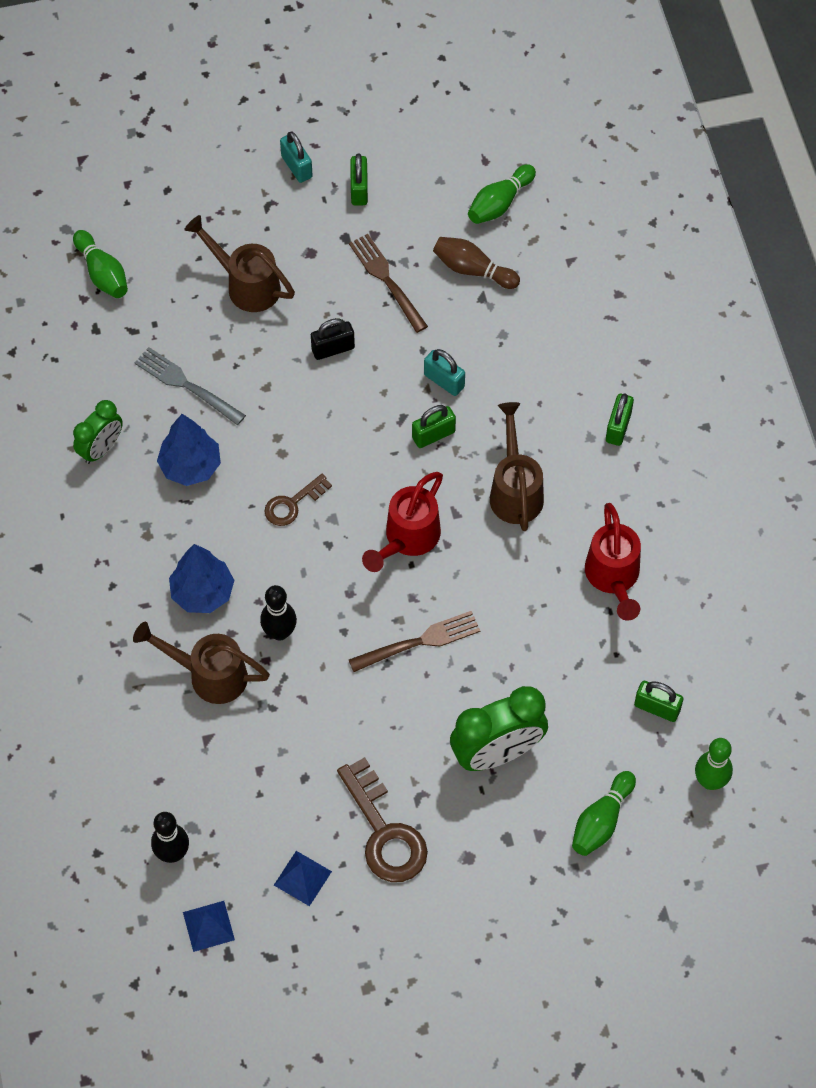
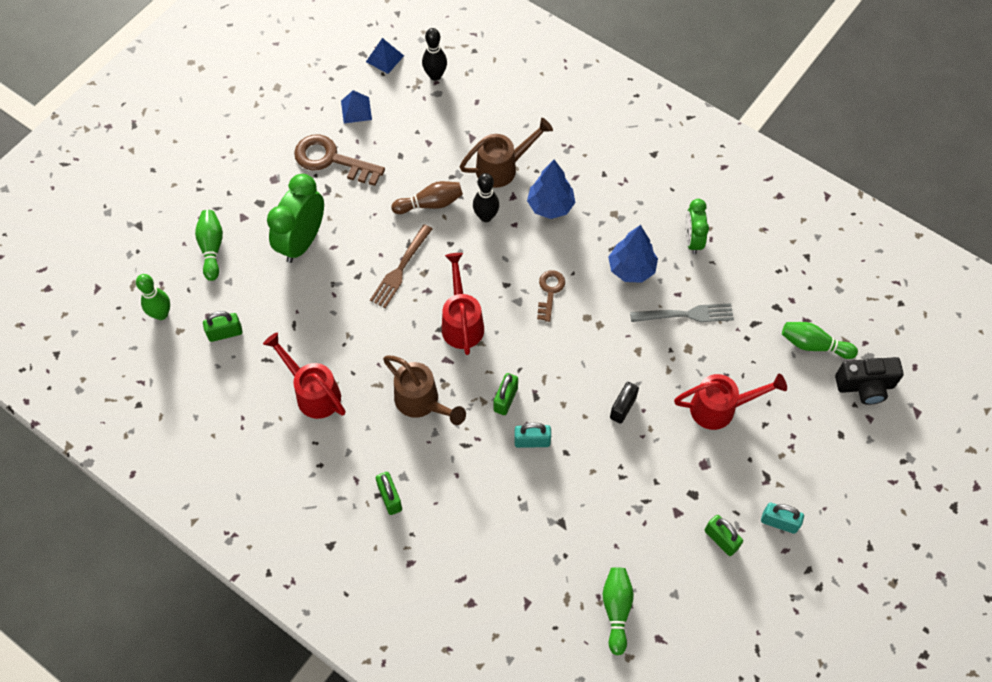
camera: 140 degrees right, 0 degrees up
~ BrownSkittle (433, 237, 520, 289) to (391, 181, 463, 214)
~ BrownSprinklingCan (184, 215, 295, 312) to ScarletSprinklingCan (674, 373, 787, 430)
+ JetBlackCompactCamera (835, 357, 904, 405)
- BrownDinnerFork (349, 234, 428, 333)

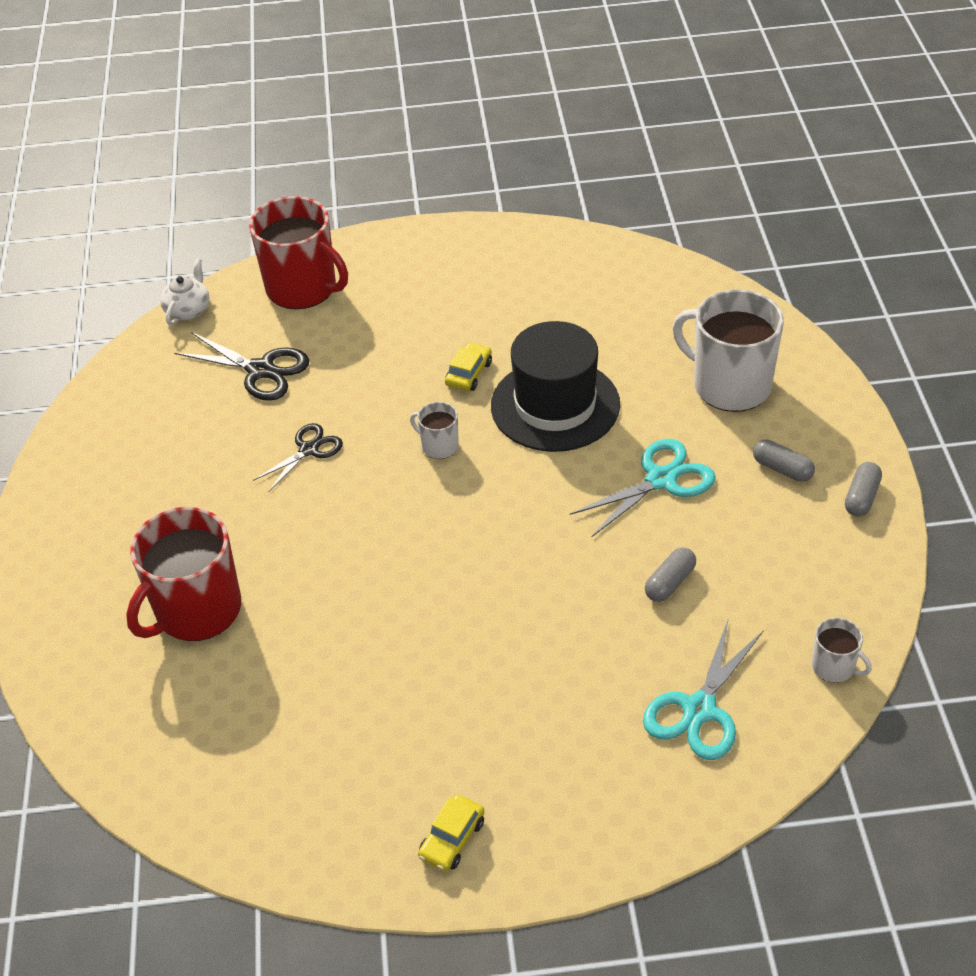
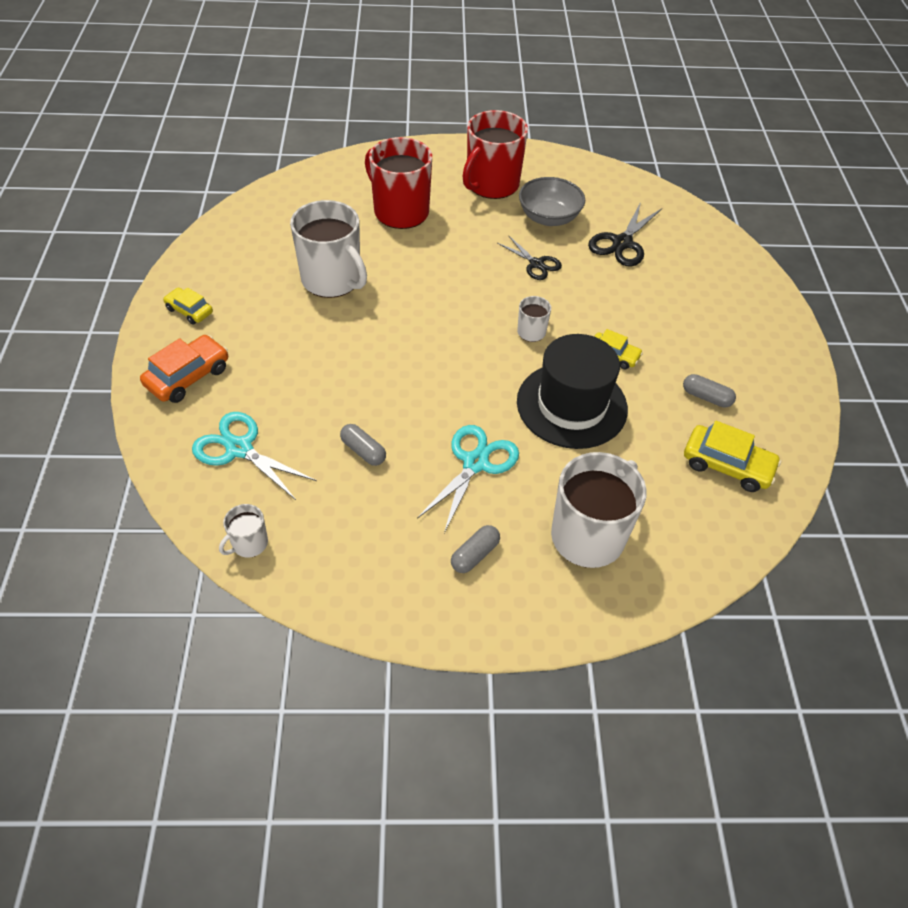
camera: 90 degrees right, 5 degrees up
+ OrangeColouredToyCar (140, 335, 228, 403)
+ SnowWhiteCoffeeMug (290, 200, 367, 298)
~ AquaScissors (570, 439, 716, 537) = (417, 425, 519, 533) 120 degrees counterclockwise
~ ScarletCoffeeMug (249, 196, 348, 309) to (463, 110, 528, 199)
+ GrayDeepDish (519, 177, 585, 226)
~ GrayCapsule (845, 462, 882, 516) to (683, 374, 736, 408)
+ BrightYellowToyCar (684, 421, 781, 492)
- SnowWhiteChinaTeapot (160, 259, 209, 325)

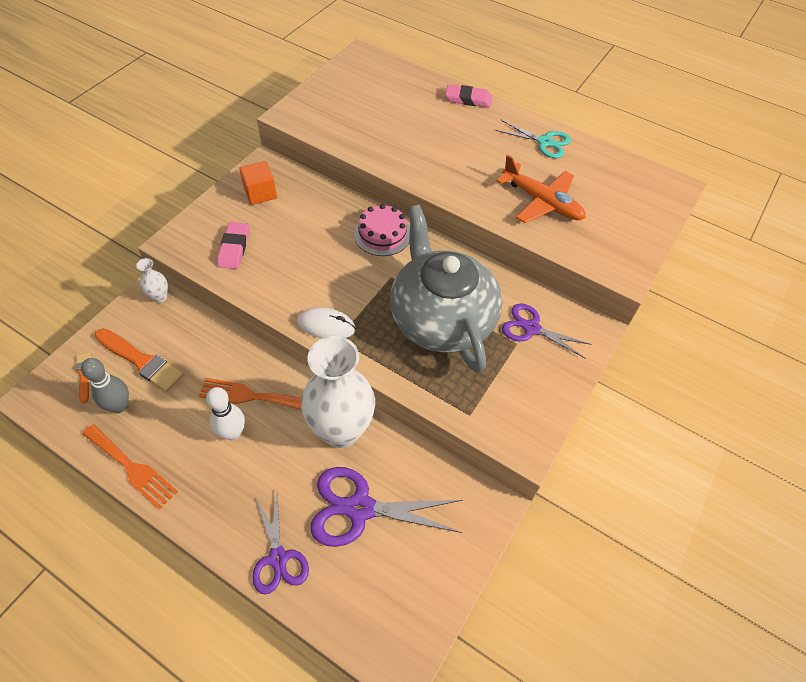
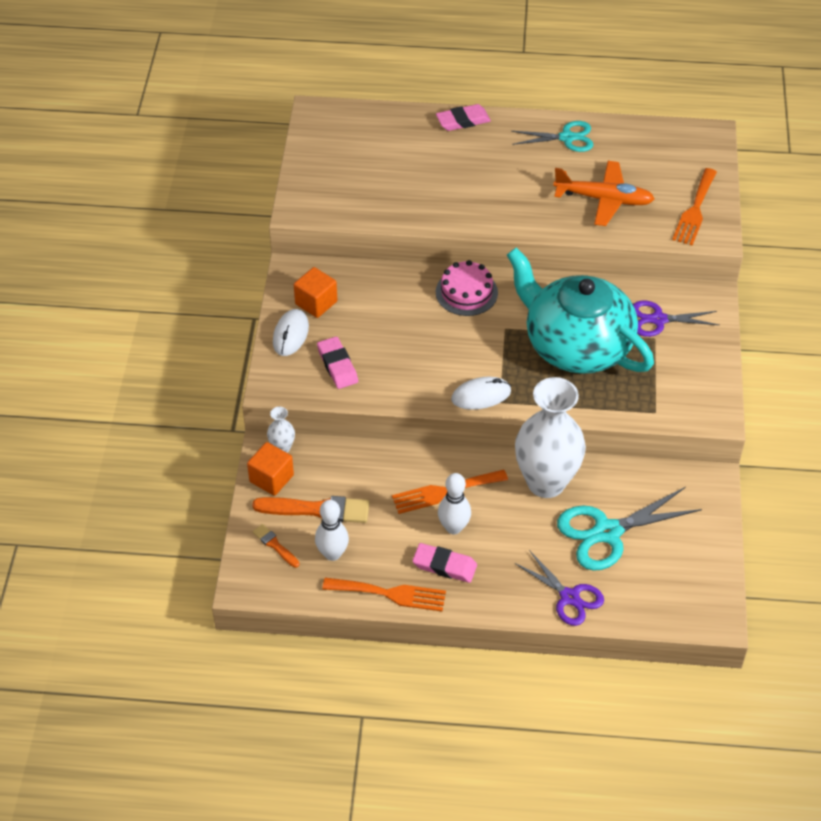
camera: 25 degrees left, 5 degrees down
+ OrangeColouredSolidCube (247, 442, 294, 496)
+ SnowWhitePcMouse (273, 309, 309, 356)
~ GraySkittle (81, 358, 129, 413) to SnowWhiteSkittle (315, 500, 349, 561)
+ RosyEraser (413, 543, 477, 583)
~ GrayChinaTeapot (390, 205, 502, 373) to AquaChinaTeapot (507, 247, 654, 374)
~ PurpleScissors (310, 467, 463, 547) to AquaScissors (557, 487, 702, 571)
+ OrangeColouredDinnerFork (672, 168, 717, 246)

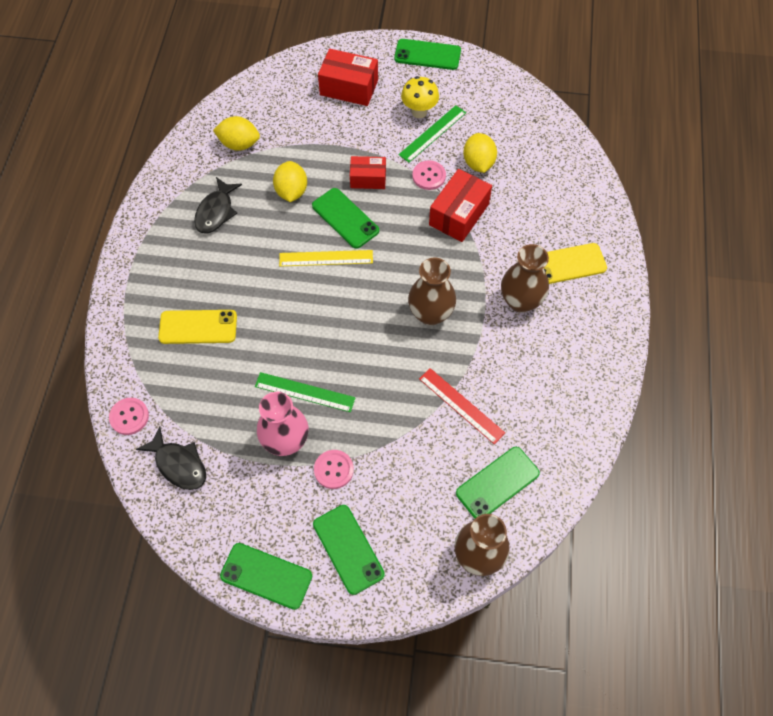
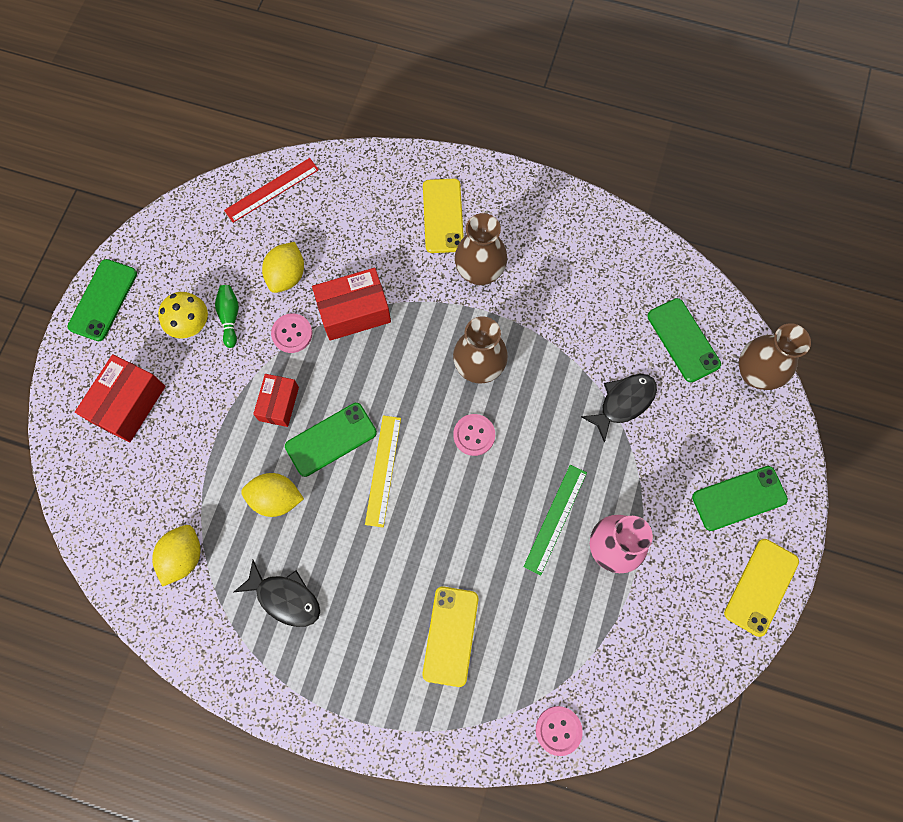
camera: 80 degrees left, 10 degrees up
~ EmeraldStraightedge (399, 105, 466, 163) to EmeraldSkittle (215, 285, 238, 348)
~ ScarletStraightedge (419, 368, 505, 444) to (224, 158, 319, 223)
~ BrightYellowLemon (463, 133, 497, 173) = (262, 242, 304, 293) 75 degrees counterclockwise
~ ScarletParcel (429, 169, 492, 242) = (312, 268, 391, 341) 60 degrees counterclockwise
~ RosyShirtButton (314, 450, 354, 489) to (453, 414, 495, 456)
~ JetBlackFishFigure (136, 426, 206, 490) to (581, 374, 657, 443)
~ EmeraldMobilePhone (220, 543, 312, 610) to BrightYellowMobilePhone (724, 539, 799, 637)

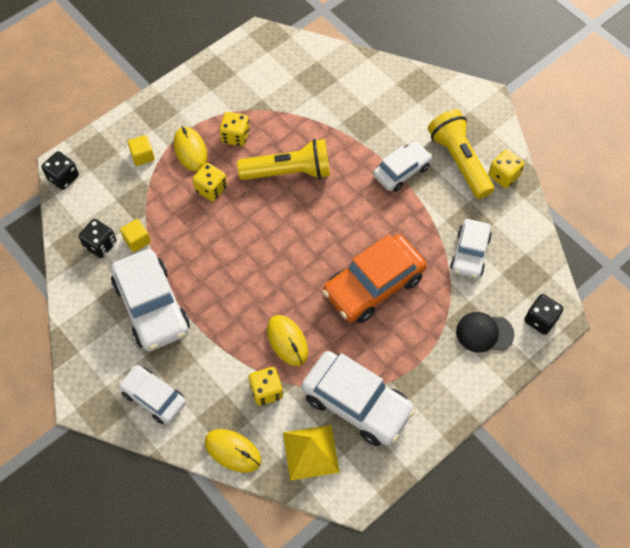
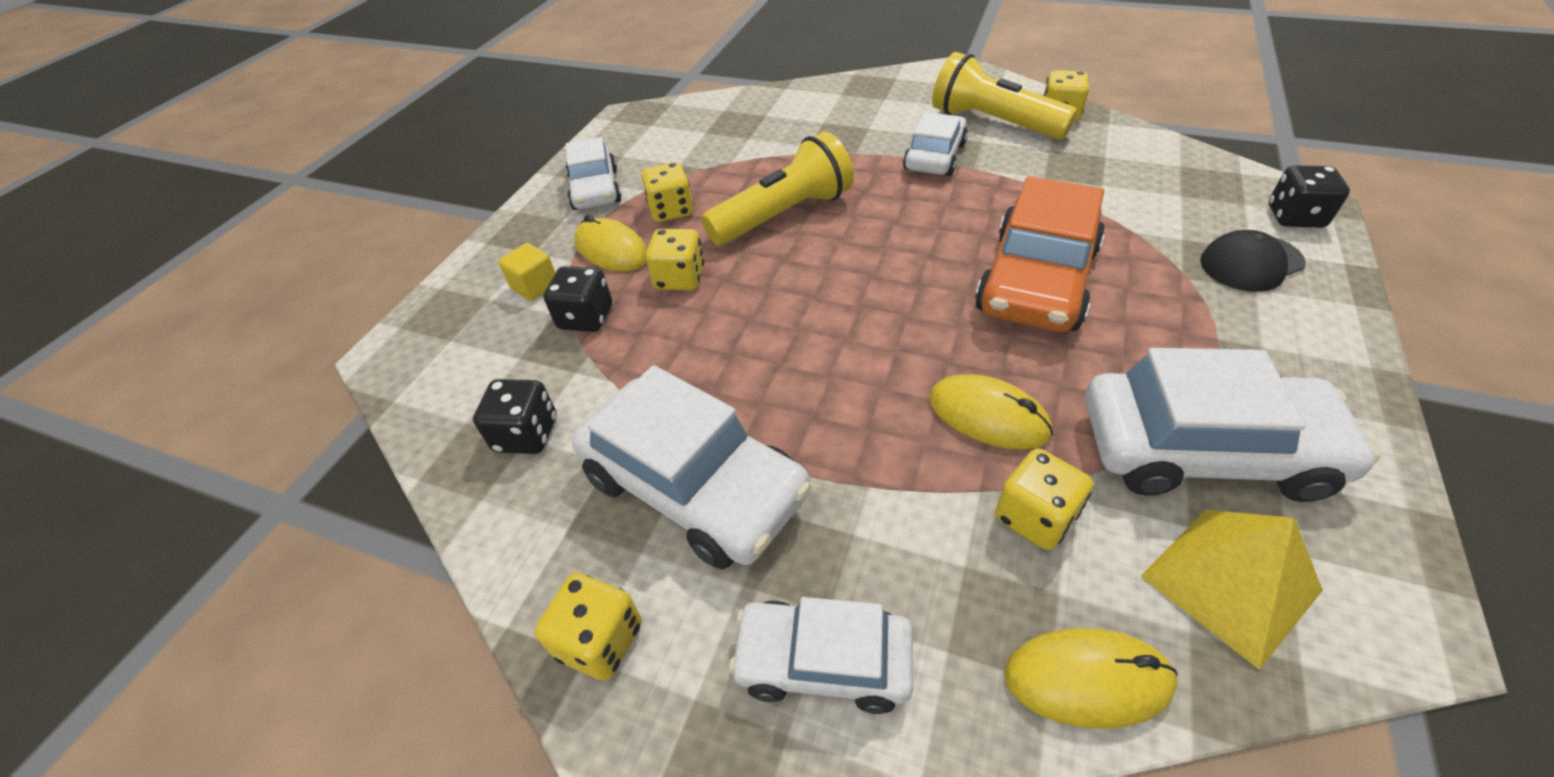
camera: 25 degrees left, 15 degrees down
+ BrightYellowGameDie (535, 573, 642, 681)
~ JetBlackGameDie (41, 151, 79, 190) to (544, 266, 612, 332)
~ SnowWhiteToyCar (450, 219, 492, 279) to (565, 137, 621, 210)
- BrightYellowSolidCube (120, 219, 151, 252)

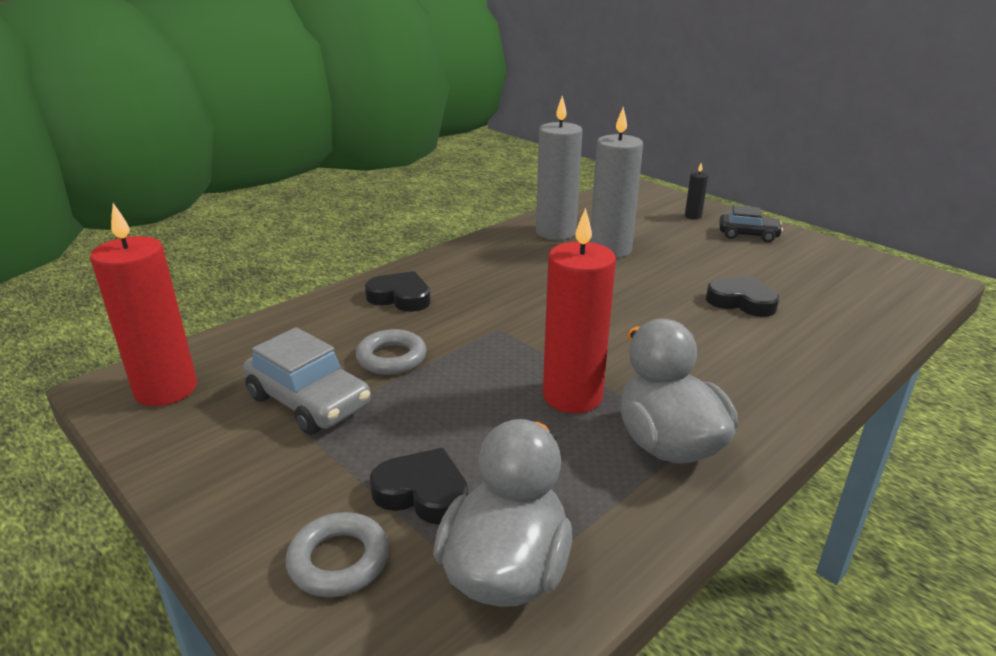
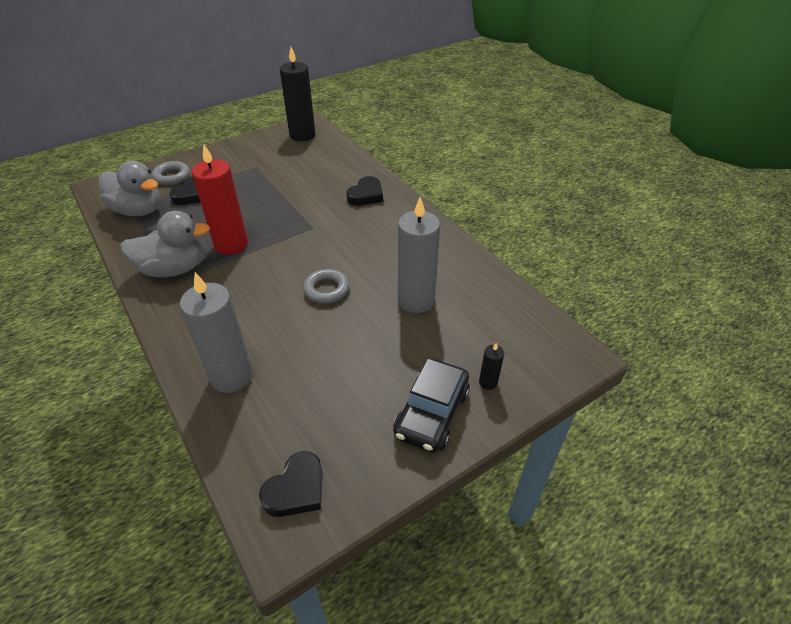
camera: 100 degrees right, 15 degrees up
~ GrayWaxCandle (536, 96, 582, 240) to (180, 272, 253, 393)
~ JetBlackHeart (706, 276, 779, 317) to (259, 451, 323, 517)
~ ScarletWaxCandle (90, 203, 197, 406) to JetBlackWaxCandle (280, 47, 316, 141)
~ GrayTorus (356, 329, 427, 375) to (303, 269, 349, 304)
~ JetBlackToyCar (719, 205, 783, 242) = (393, 358, 470, 453) x1.53
- GrayToyCar (243, 327, 371, 435)

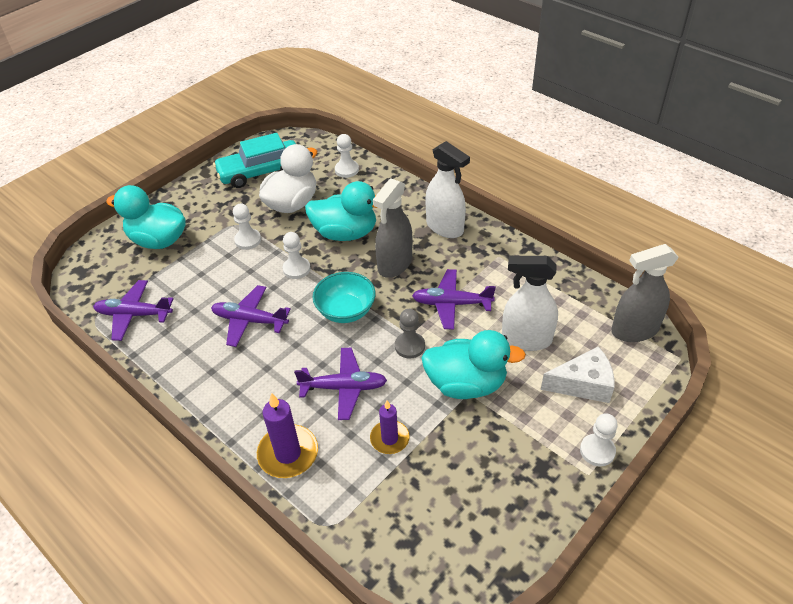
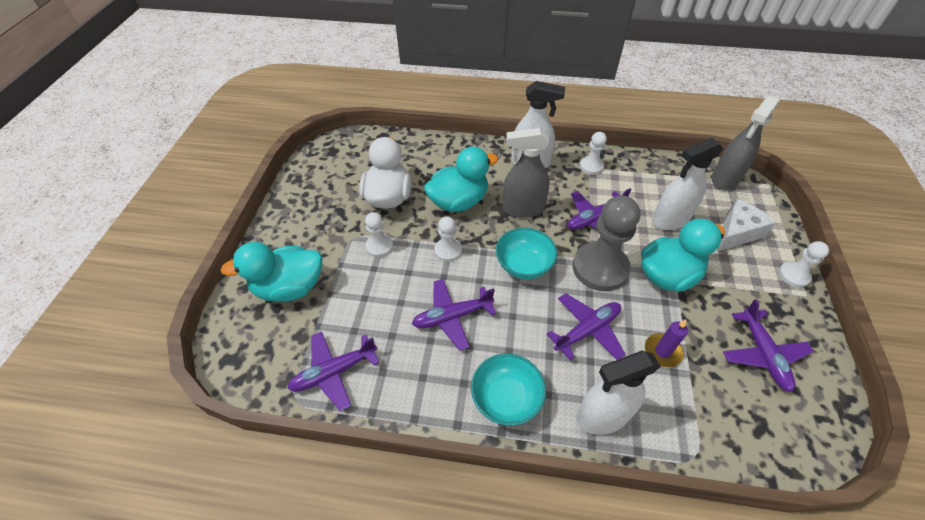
camera: 35 degrees left, 5 degrees up
+ AquaDeepDish (471, 353, 546, 426)
~ GraySprayBottle (373, 178, 412, 278) = (502, 128, 550, 218) 90 degrees clockwise
~ GrayChessPawn (395, 309, 425, 359) = (573, 196, 640, 291) x1.97
~ PurpleWaxCandle (257, 393, 318, 478) to SnowWhiteSprayBottle (577, 351, 661, 435)
~ SnowWhiteChessPawn (335, 134, 359, 178) to (580, 132, 607, 175)
+ PurpleAeroplane (723, 299, 814, 392)
- AquaToyCar (213, 133, 296, 188)

